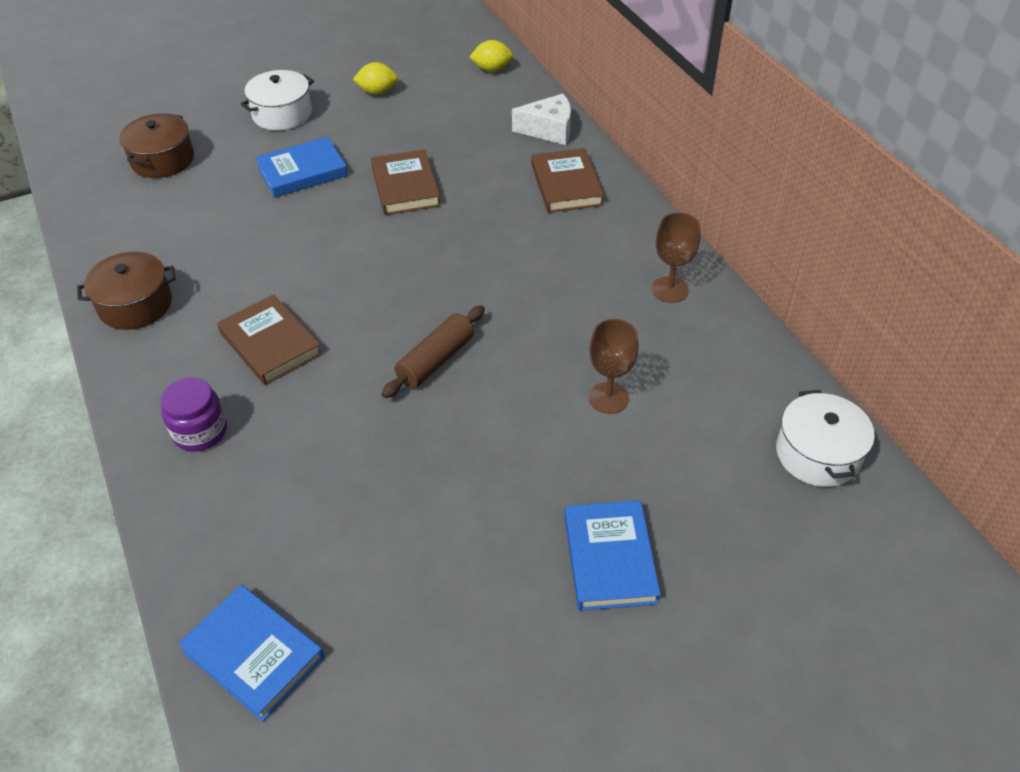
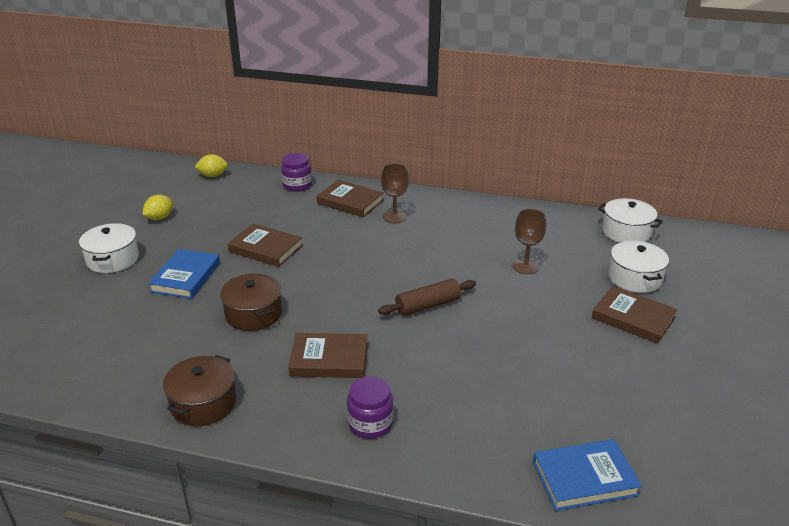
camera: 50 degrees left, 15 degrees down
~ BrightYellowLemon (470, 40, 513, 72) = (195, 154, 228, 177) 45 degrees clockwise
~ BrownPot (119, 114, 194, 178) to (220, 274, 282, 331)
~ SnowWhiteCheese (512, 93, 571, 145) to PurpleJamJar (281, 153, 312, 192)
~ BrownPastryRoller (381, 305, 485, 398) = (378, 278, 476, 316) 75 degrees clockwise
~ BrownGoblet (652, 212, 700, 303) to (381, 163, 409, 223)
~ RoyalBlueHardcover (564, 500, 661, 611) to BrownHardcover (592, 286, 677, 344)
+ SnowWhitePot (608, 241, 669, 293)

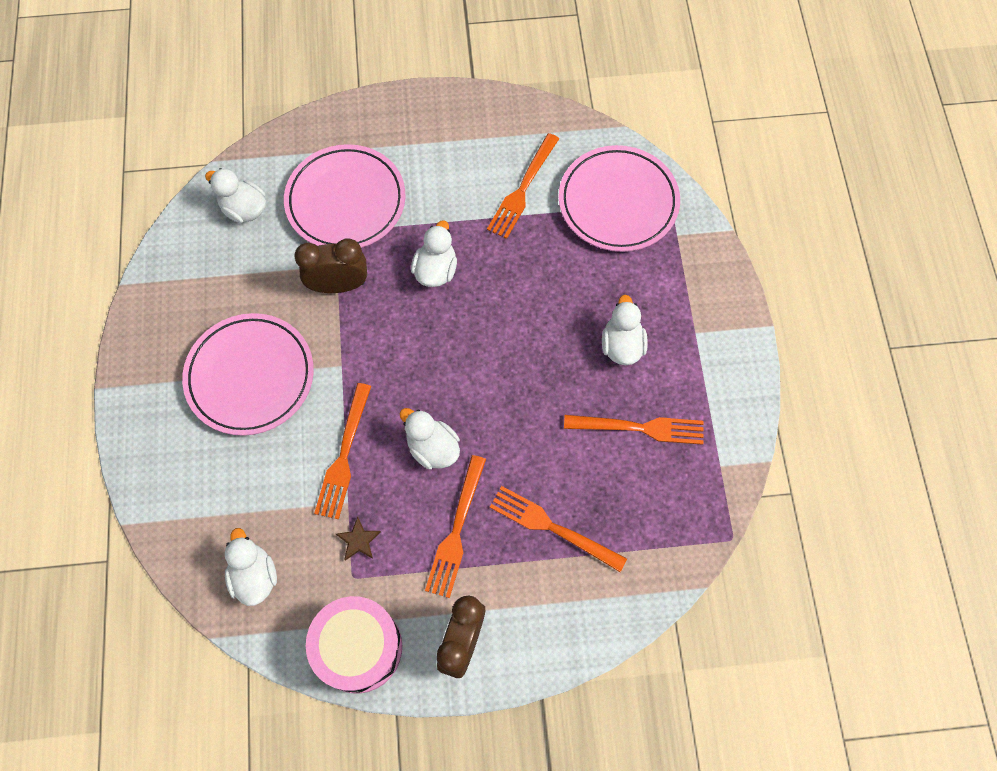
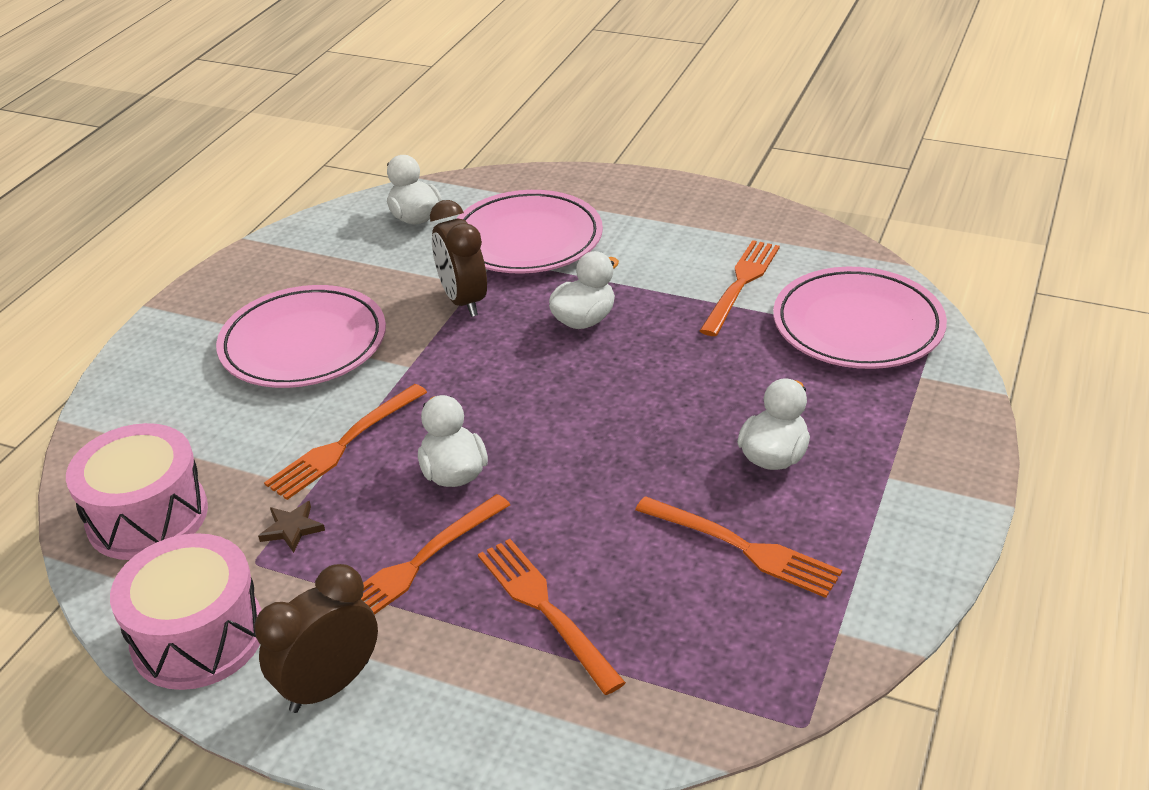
camera: 30 degrees right, 30 degrees down
~ SnowWhiteRubberDuck (225, 528, 277, 606) to RosySnareDrum (66, 423, 208, 560)
~ BrownAlarmClock (294, 238, 367, 293) = (430, 200, 487, 317) 135 degrees counterclockwise
~ OrangeColouredDinnerFork (487, 133, 559, 239) = (700, 240, 780, 336) 150 degrees clockwise

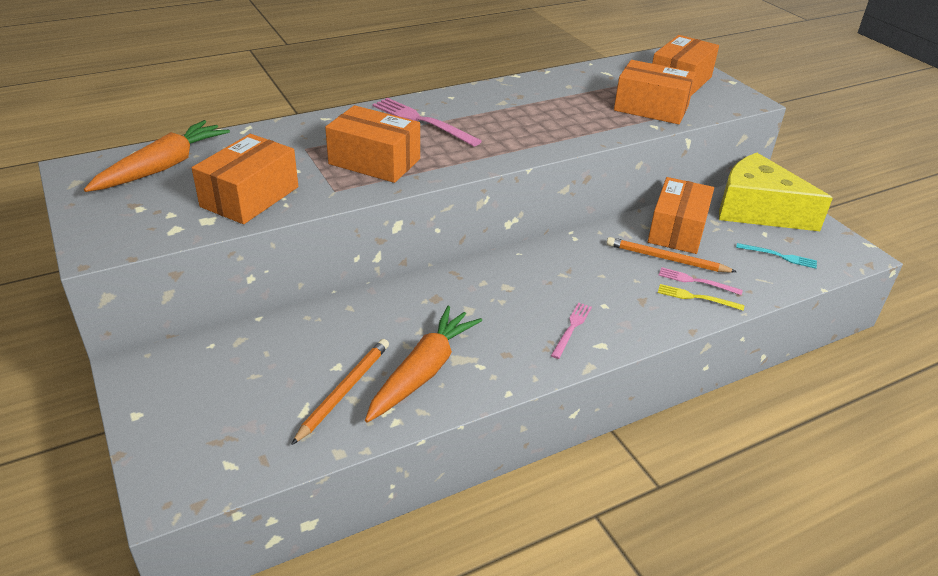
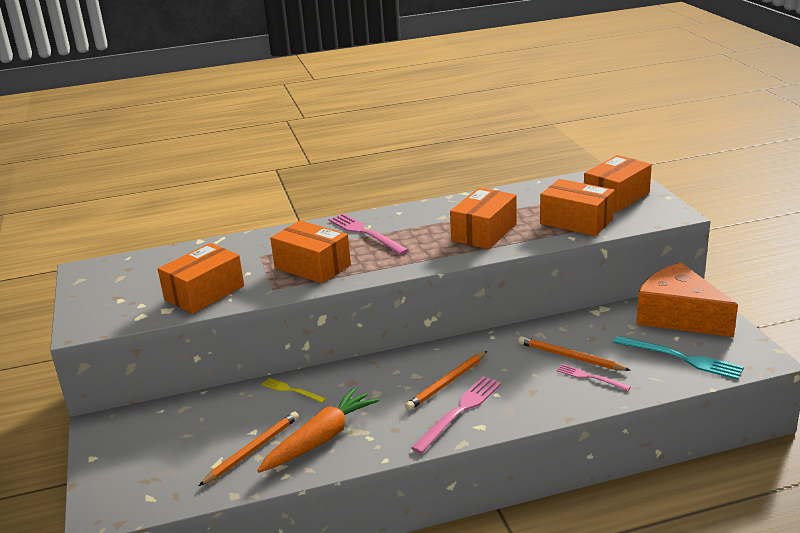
camera: 15 degrees right, 10 degrees down
~ BrightYellowDinnerFork (658, 284, 744, 311) to (261, 378, 327, 403)
+ OrangeColouredPencil (405, 351, 487, 411)
~ RosyDinnerFork (551, 302, 592, 359) = (411, 376, 501, 454) x1.73
~ OrangeColouredParcel (648, 177, 714, 254) to (450, 188, 517, 249)
~ AquaDinnerFork (736, 243, 817, 269) = (613, 336, 744, 380) x1.73
~ BrightYellowCheese (719, 153, 833, 231) to OrangeColouredCheese (636, 263, 738, 337)
- OrangeColouredToyCarrot (84, 120, 230, 192)

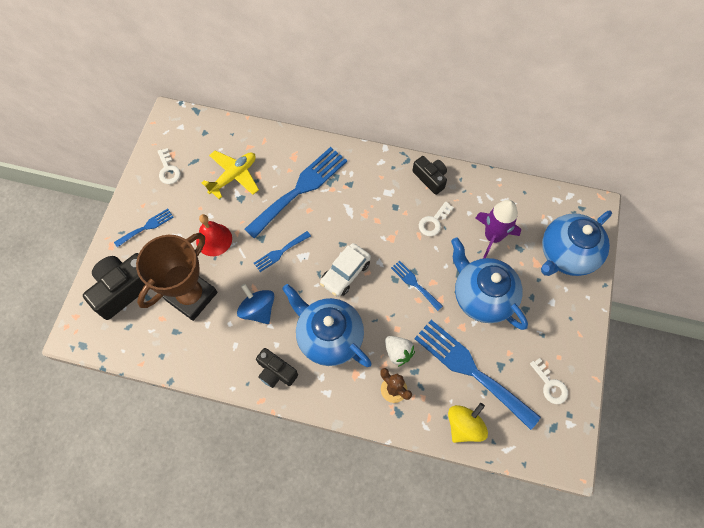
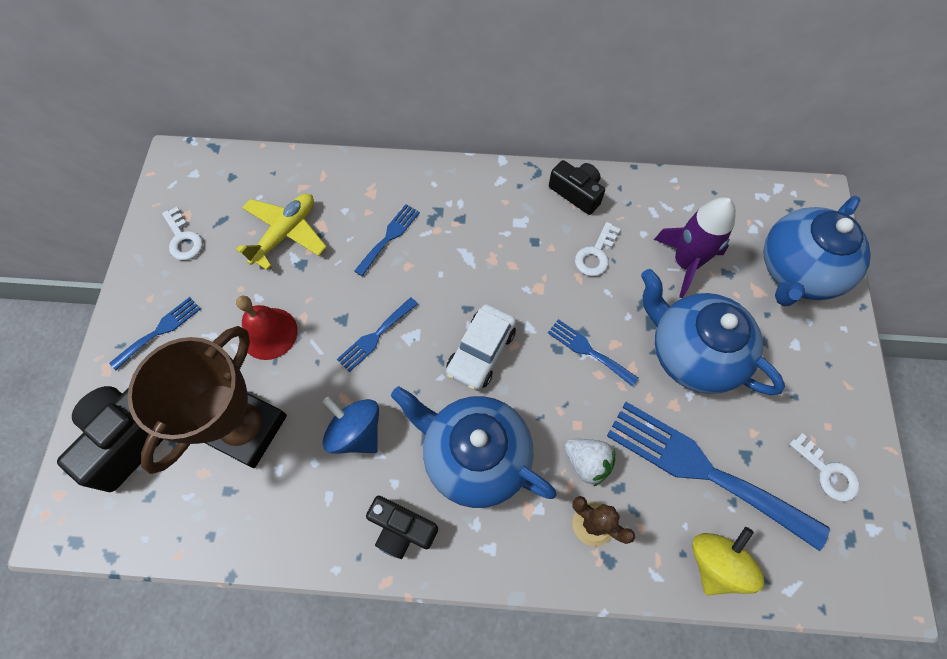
camera: 10 degrees left, 0 degrees up
~ RoyalBlueDinnerFork (244, 147, 347, 239) = (354, 204, 420, 276) x0.48

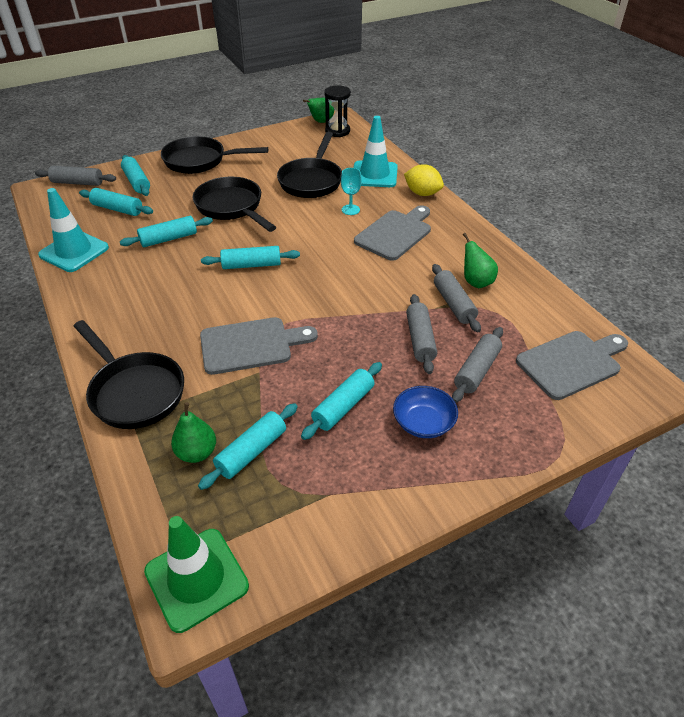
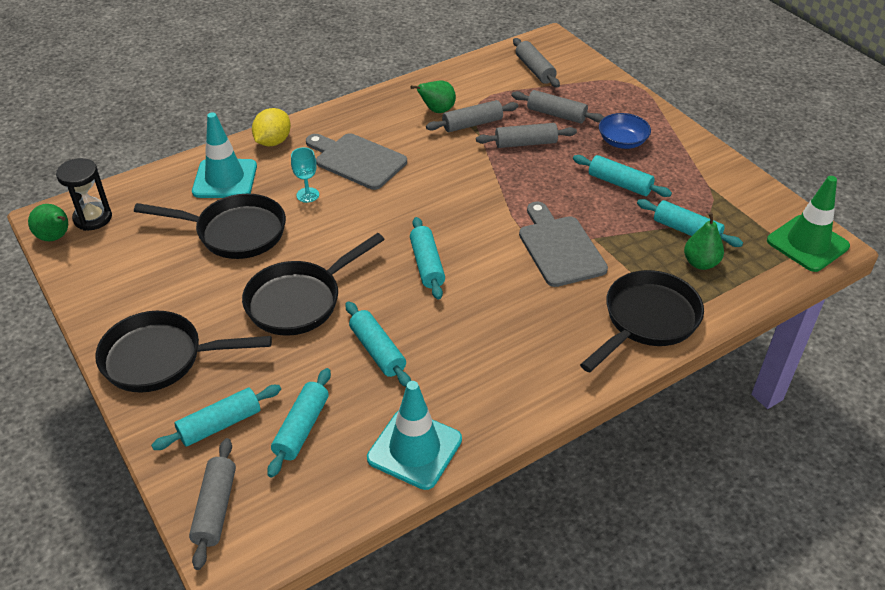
camera: 95 degrees left, 0 degrees up
~ JetBlackFryingPan (161, 136, 268, 174) = (95, 311, 272, 393) 90 degrees clockwise
~ GrayChoppingBoard (516, 331, 628, 400) to GrayPastryRoller (513, 38, 560, 88)

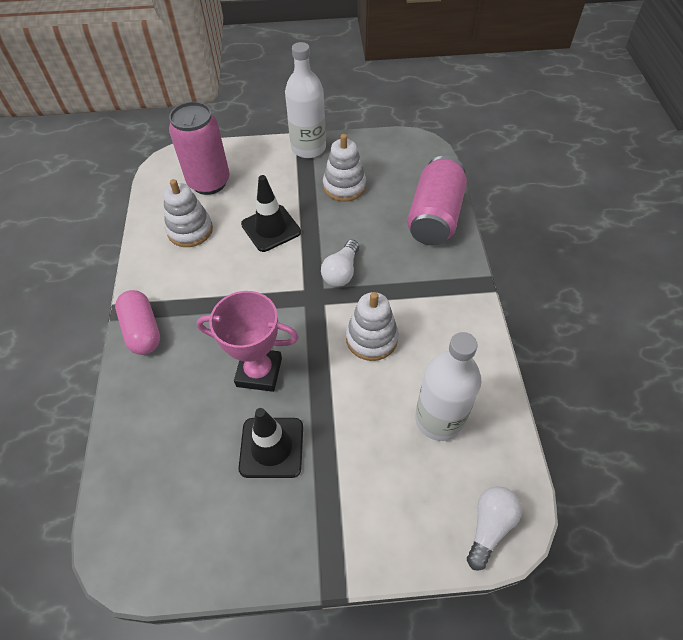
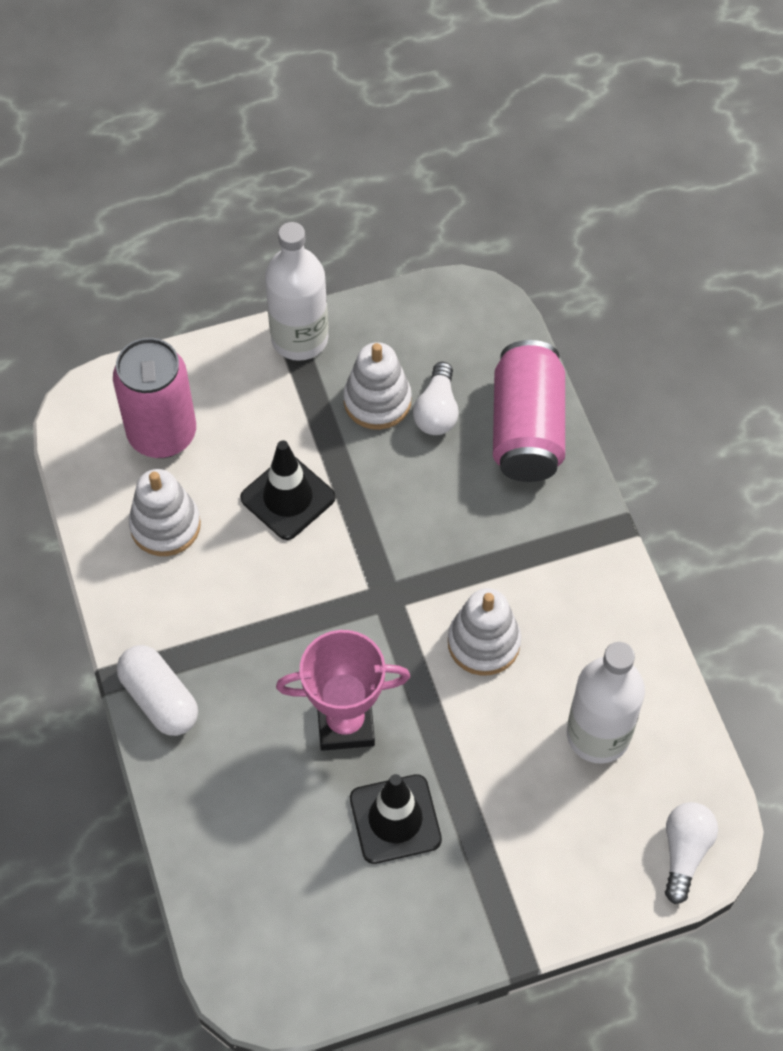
camera: 15 degrees left, 5 degrees up
~ RosyCapsule (115, 290, 160, 355) to SnowWhiteCapsule (117, 645, 198, 736)
~ SnowWhiteLightBulb (321, 240, 359, 287) to (413, 362, 459, 435)

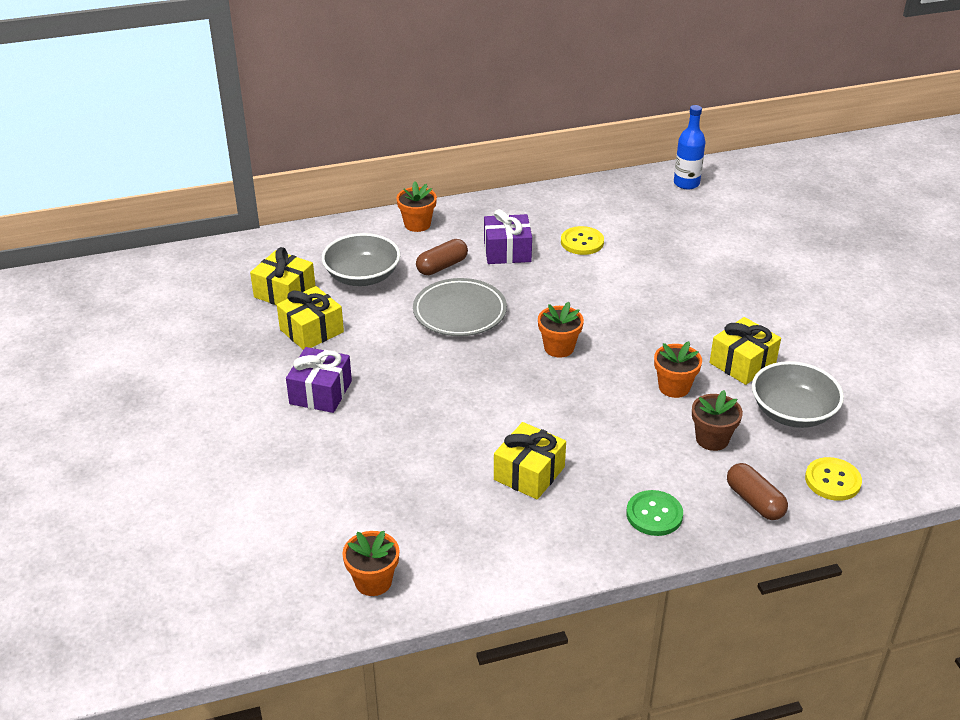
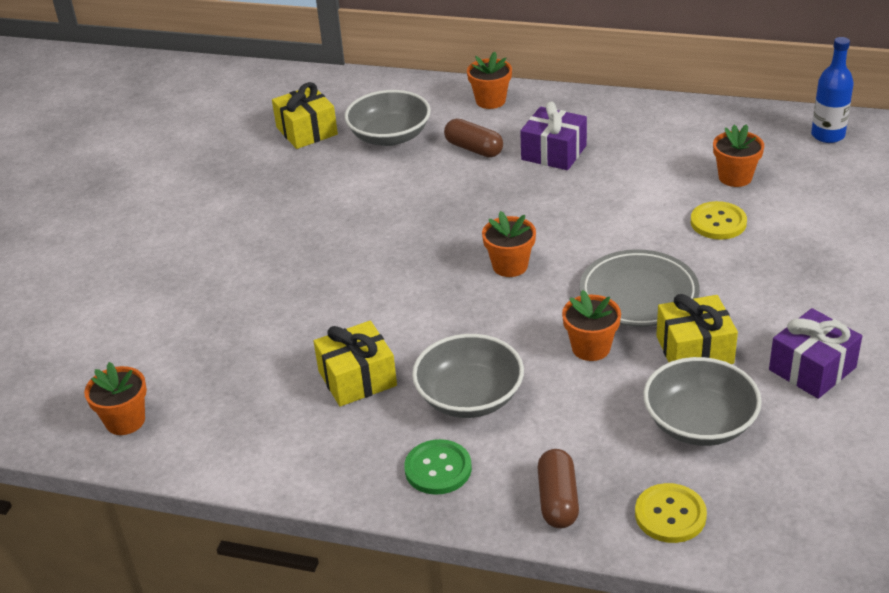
camera: 35 degrees right, 0 degrees up
+ GrayDeepDish (412, 334, 524, 418)
~ BrownCapsule (416, 239, 468, 275) = (444, 119, 503, 157) 45 degrees clockwise
~ GrayFlatDish (413, 278, 507, 336) to (580, 249, 700, 327)
~ BrightYellowShirtButton (561, 226, 604, 255) to (691, 201, 747, 239)
+ OrangeColouredPottedPlant (713, 124, 764, 187)
~ PurpleWrappedGift (286, 347, 352, 413) to (769, 308, 862, 399)
- BrightYellowWrappedGift (277, 286, 344, 350)
- BrownPottedPlant (692, 390, 743, 451)

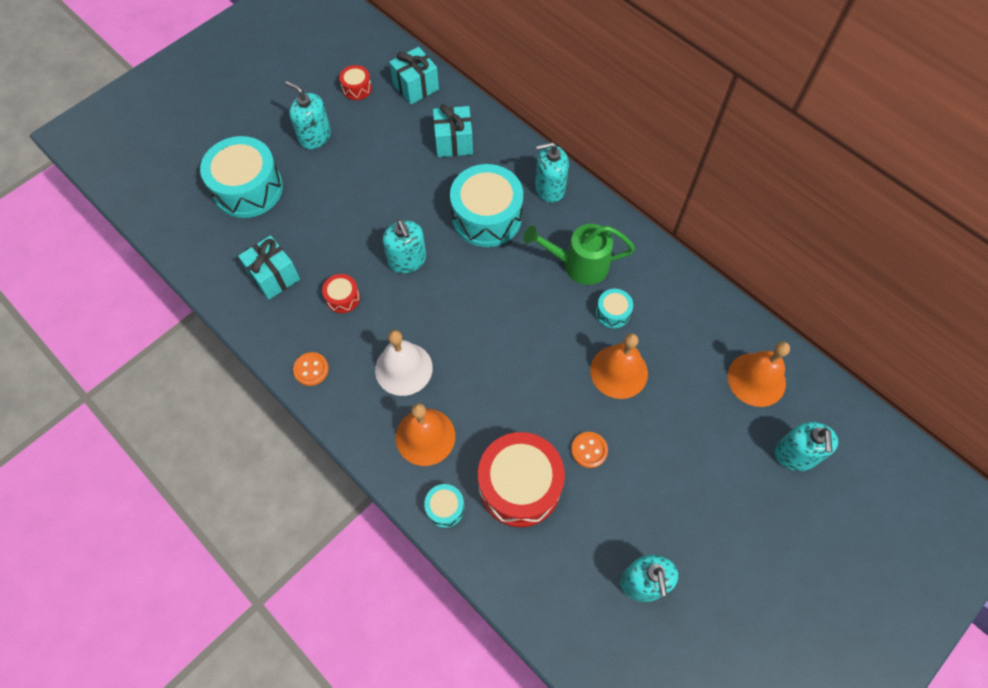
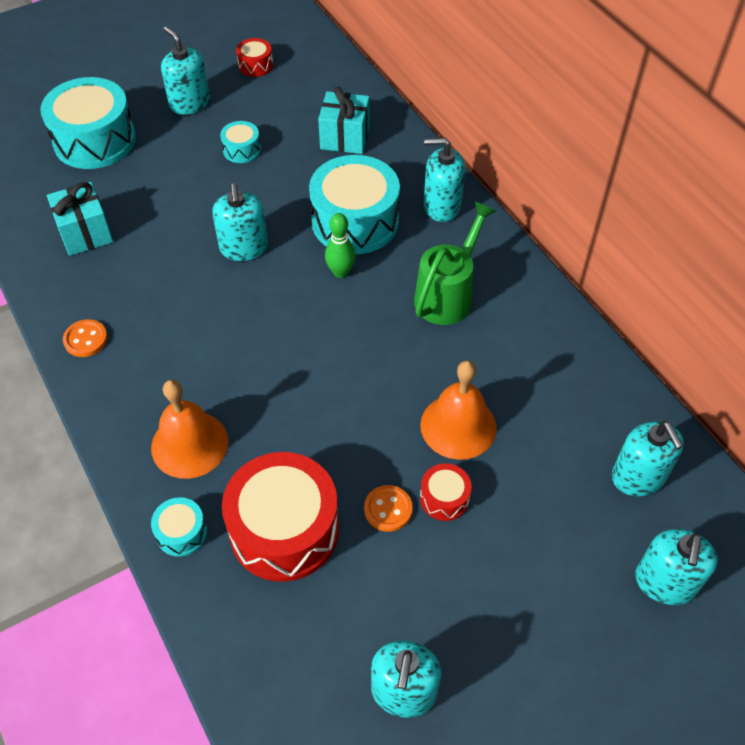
camera: 15 degrees right, 10 degrees down
~ AquaSnareDrum (596, 289, 633, 328) to (220, 121, 261, 163)
+ EmeraldSkittle (325, 213, 356, 278)
~ EmeraldSprinklingCan (523, 224, 635, 285) = (414, 202, 496, 325) 105 degrees clockwise
~ ScarletSnareDrum (322, 274, 360, 313) to (420, 463, 472, 521)
~ OrangeColouredBell (728, 342, 790, 407) to AquaSoapPump (612, 421, 684, 496)
- SnowWhiteBell (375, 330, 433, 396)
- AquaWrappedGift (389, 47, 439, 105)

